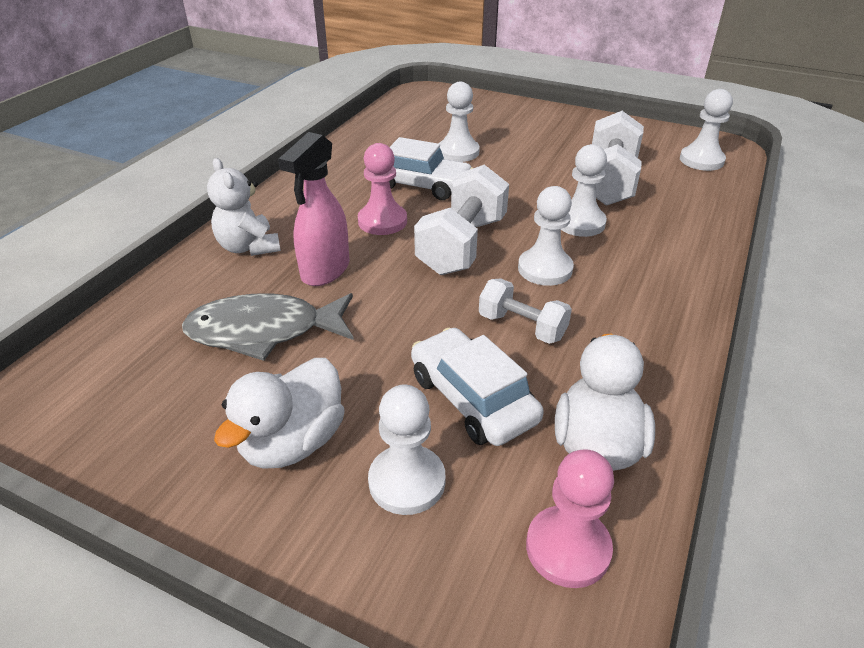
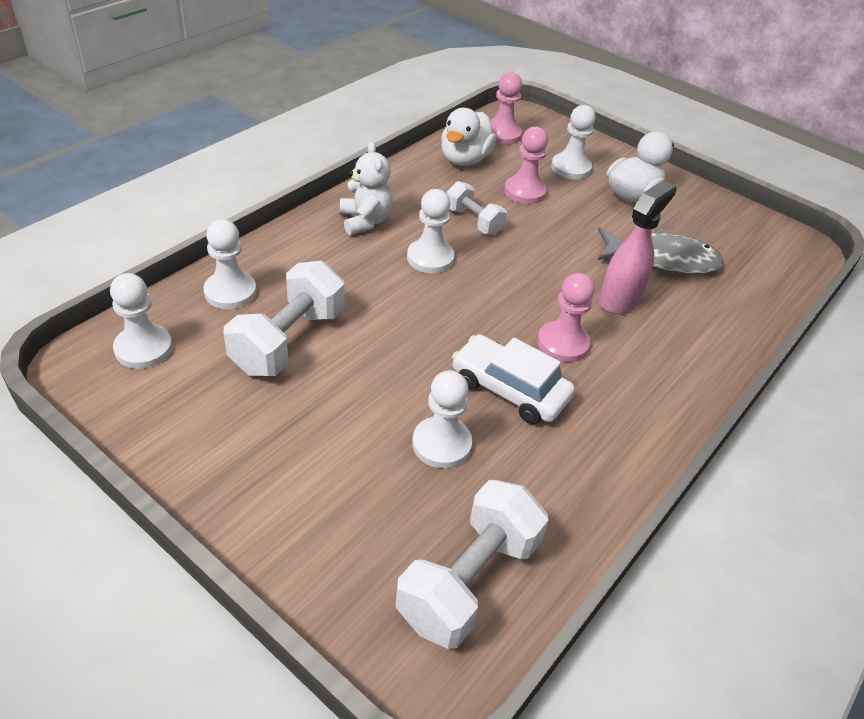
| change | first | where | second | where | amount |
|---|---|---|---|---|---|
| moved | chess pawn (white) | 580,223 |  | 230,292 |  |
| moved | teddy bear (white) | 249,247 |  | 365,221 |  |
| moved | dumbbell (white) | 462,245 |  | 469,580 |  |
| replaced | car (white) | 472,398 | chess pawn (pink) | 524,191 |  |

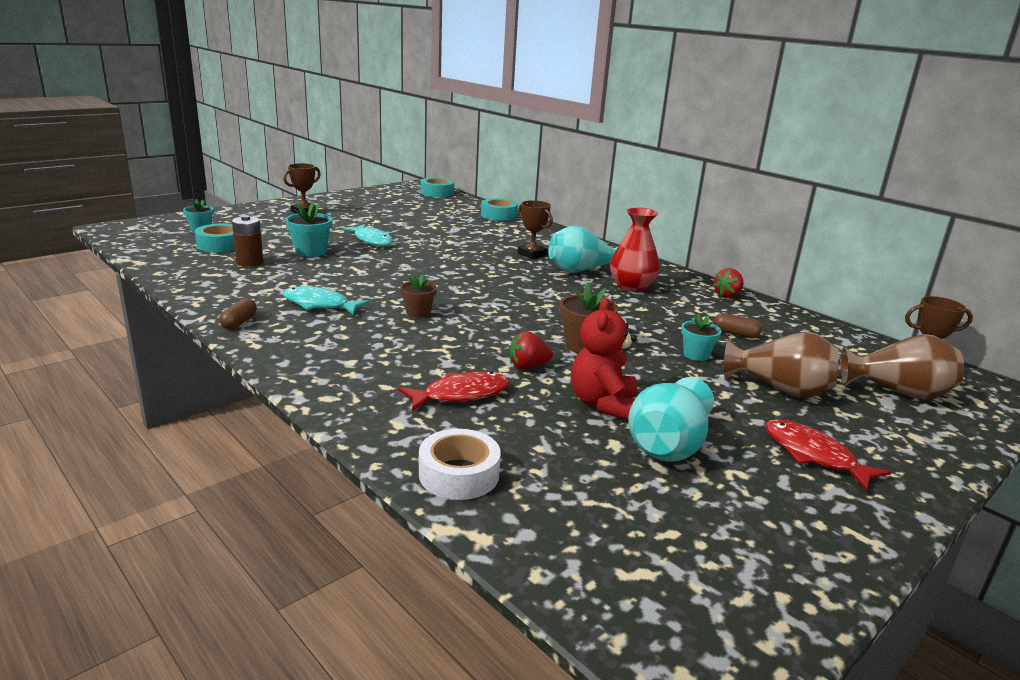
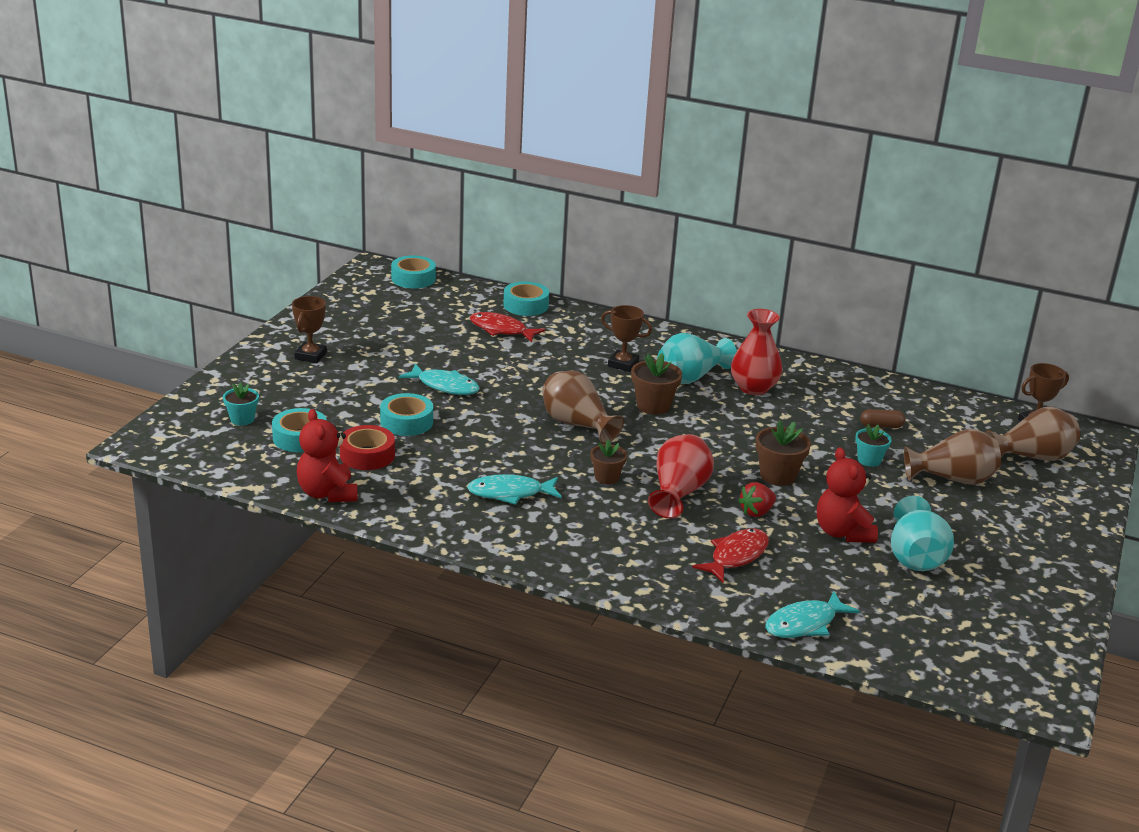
| change | first | where | second | where | amount |
|---|---|---|---|---|---|
| added |  |  | teddy bear (scarlet) | 327,493 |  |
| replaced | battery (dark brown) | 249,262 | roll of tape (scarlet) | 367,455 |  |
| replaced | potted plant (turquoise) | 311,252 | roll of tape (turquoise) | 406,422 |  |
| moved | toy fish (scarlet) | 813,455 |  | 501,330 |  |
| added |  |  | tall vase (dark brown) | 577,425 |  |
| added |  |  | potted plant (dark brown) | 653,406 |  |
| added |  |  | tall vase (scarlet) | 678,493 |  |
| replaced | roll of tape (white) | 459,474 | toy fish (turquoise) | 804,624 |  |
| removed | pill (dark brown) | 239,322 |  |  |  |
| removed | berry (scarlet) | 727,295 |  |  |  |

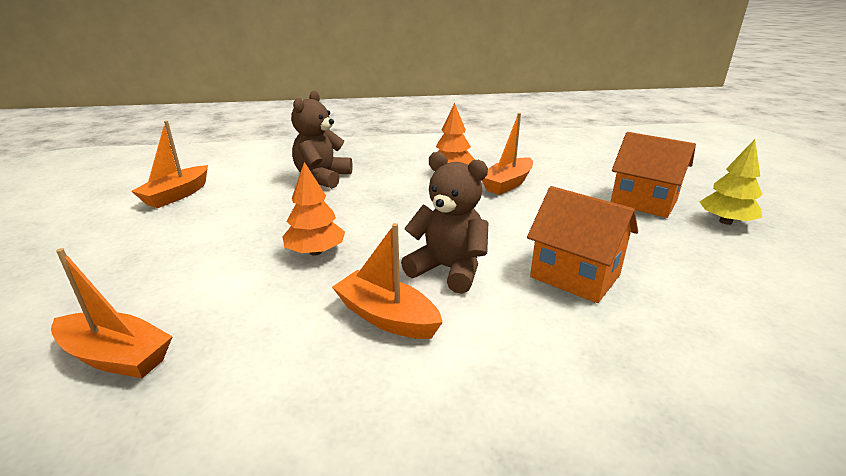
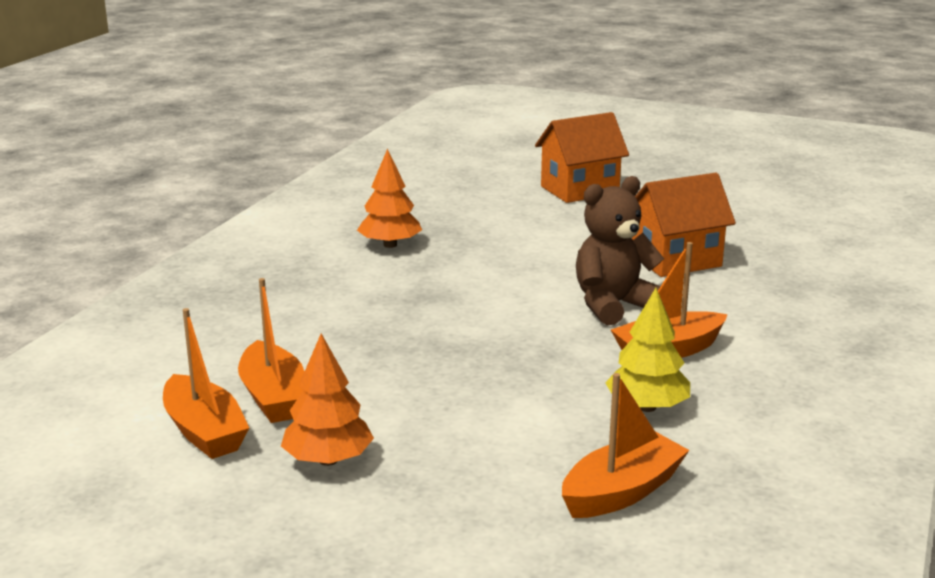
| change | first | where | second | where | amount |
|---|---|---|---|---|---|
| moved | sailboat (bright orange) | 507,184 |  | 273,397 |  |
| moved | toy tree (bright orange) | 315,252 |  | 328,460 |  |
| moved | toy tree (golden) | 725,221 |  | 647,407 |  |
| removed | teddy bear (dark brown) | 322,178 |  |  |  |

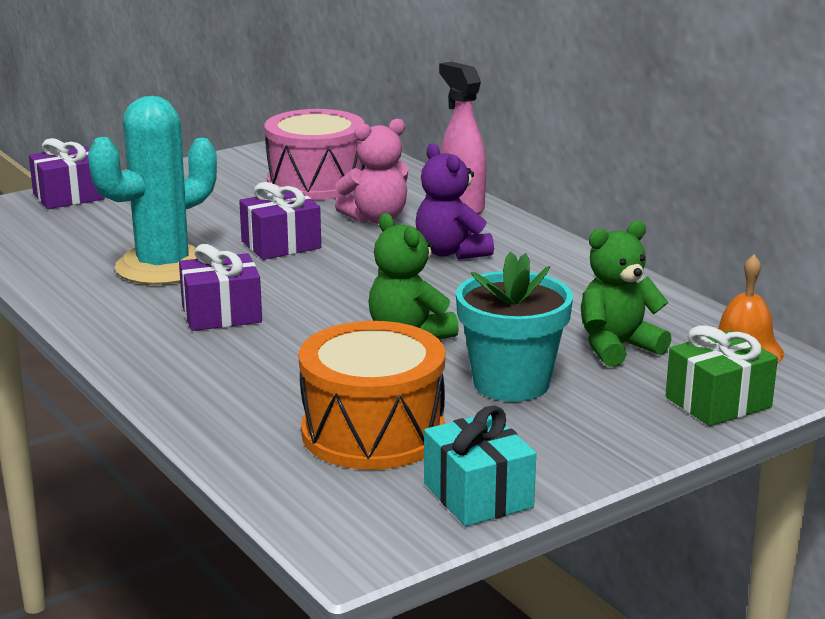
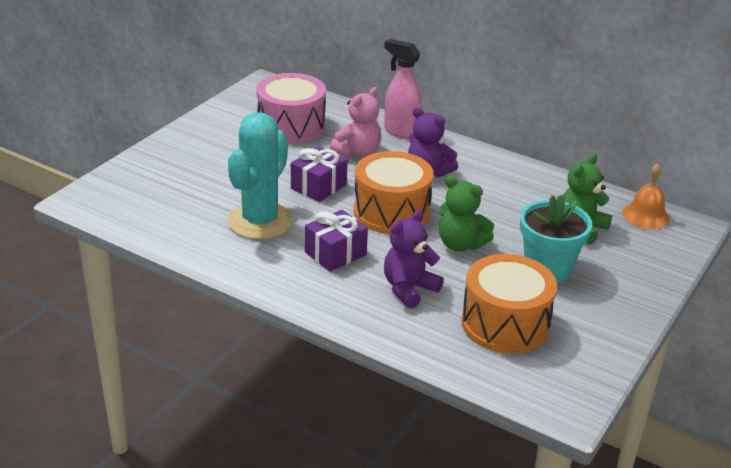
| change | first | where | second | where | amount |
|---|---|---|---|---|---|
| added |  |  | snare drum (bright orange) | 391,212 |  |
| added |  |  | teddy bear (violet) | 409,289 |  |
| removed | gift (violet) | 68,196 |  |  |  |
| removed | gift (turquoise) | 478,495 |  |  |  |
| removed | gift (leaf-green) | 718,402 |  |  |  |

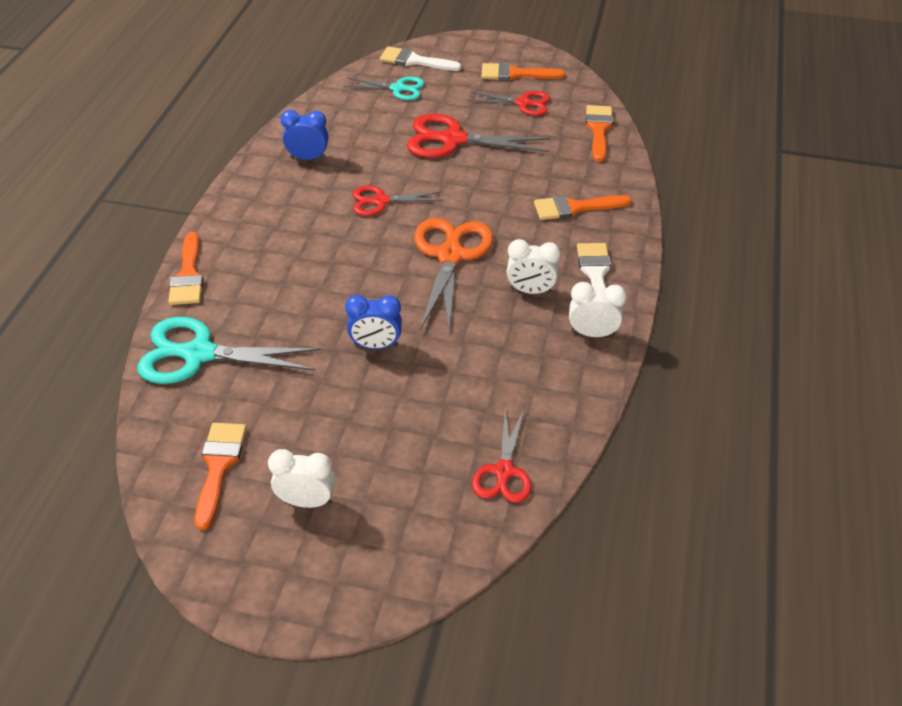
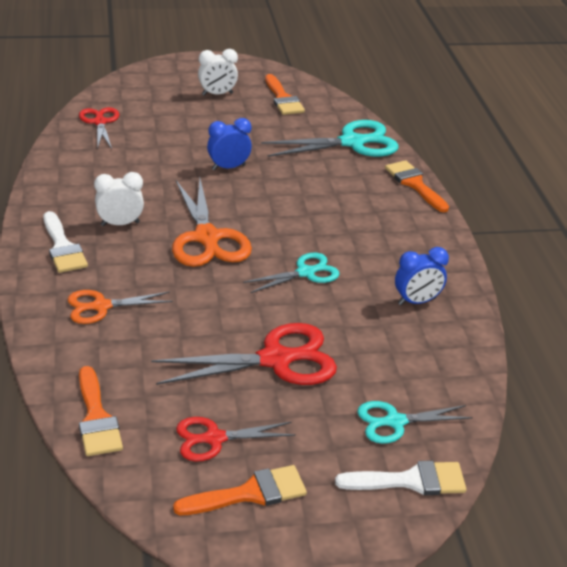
| change | first | where | second | where | amount |
|---|---|---|---|---|---|
| replaced | paint brush (bright orange) | 575,208 | shears (bright orange) | 100,306 |  |
| recoloured | shears (scarlet) | 380,201 | shears (turquoise) | 306,272 |  |
| removed | bedside clock (white) | 592,333 |  |  |  |

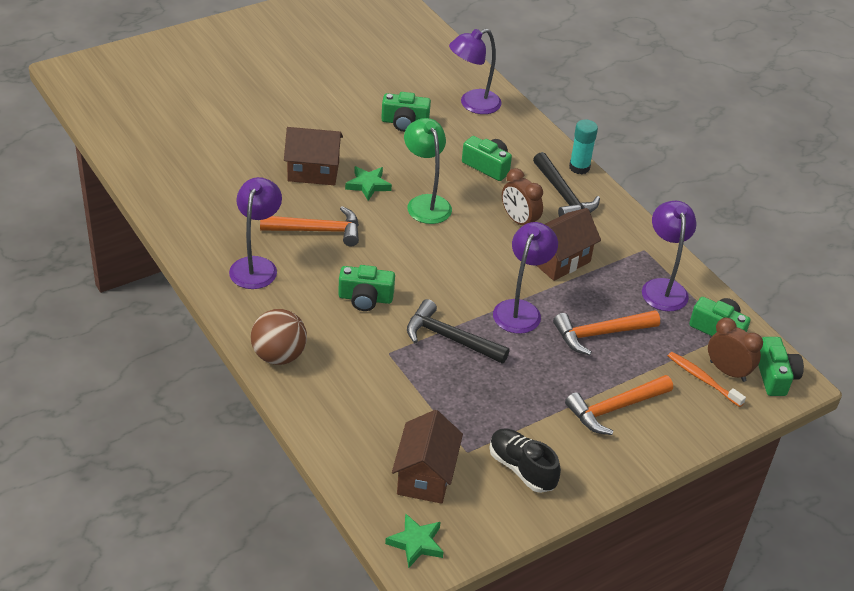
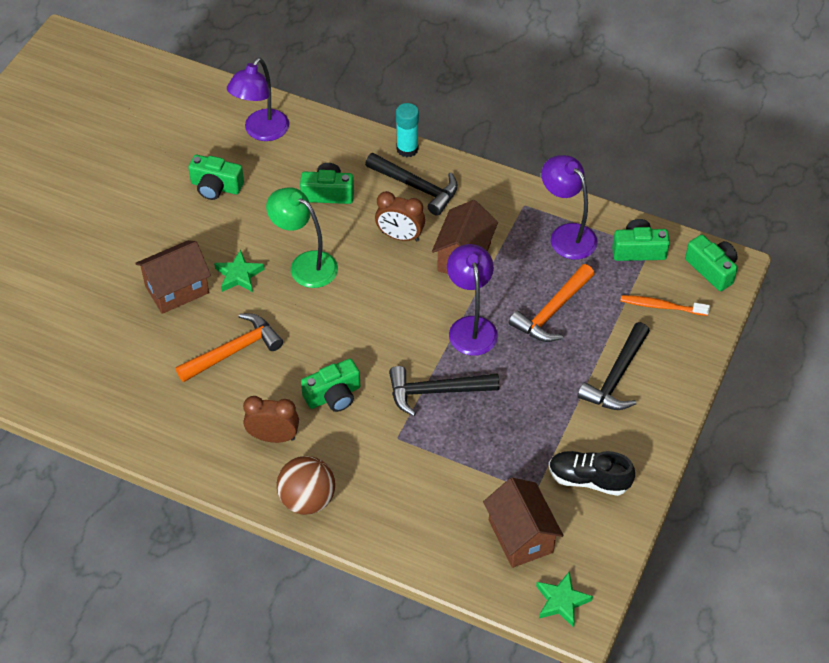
| change | first | where | second | where | amount |
|---|---|---|---|---|---|
| turned | compact camera (leaf-green) | 404,122 |  | 216,187 | 45 degrees clockwise |
| moved | bedside clock (dark brown) | 727,371 |  | 273,437 |  |
| recoloured | claw hammer (bright orange) | 615,408 | claw hammer (jet-black) | 616,377 |  |
| removed | desk lamp (violet) | 256,266 |  |  |  |

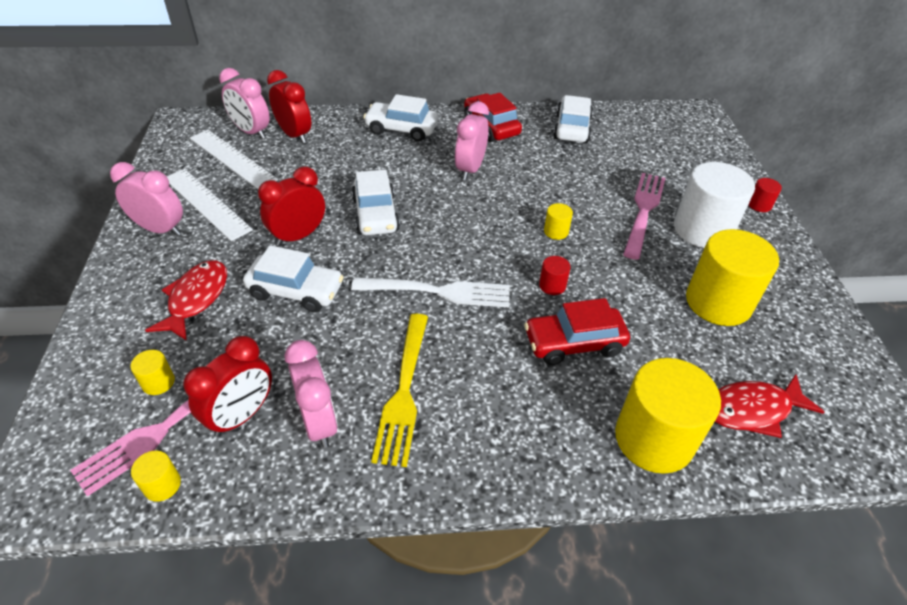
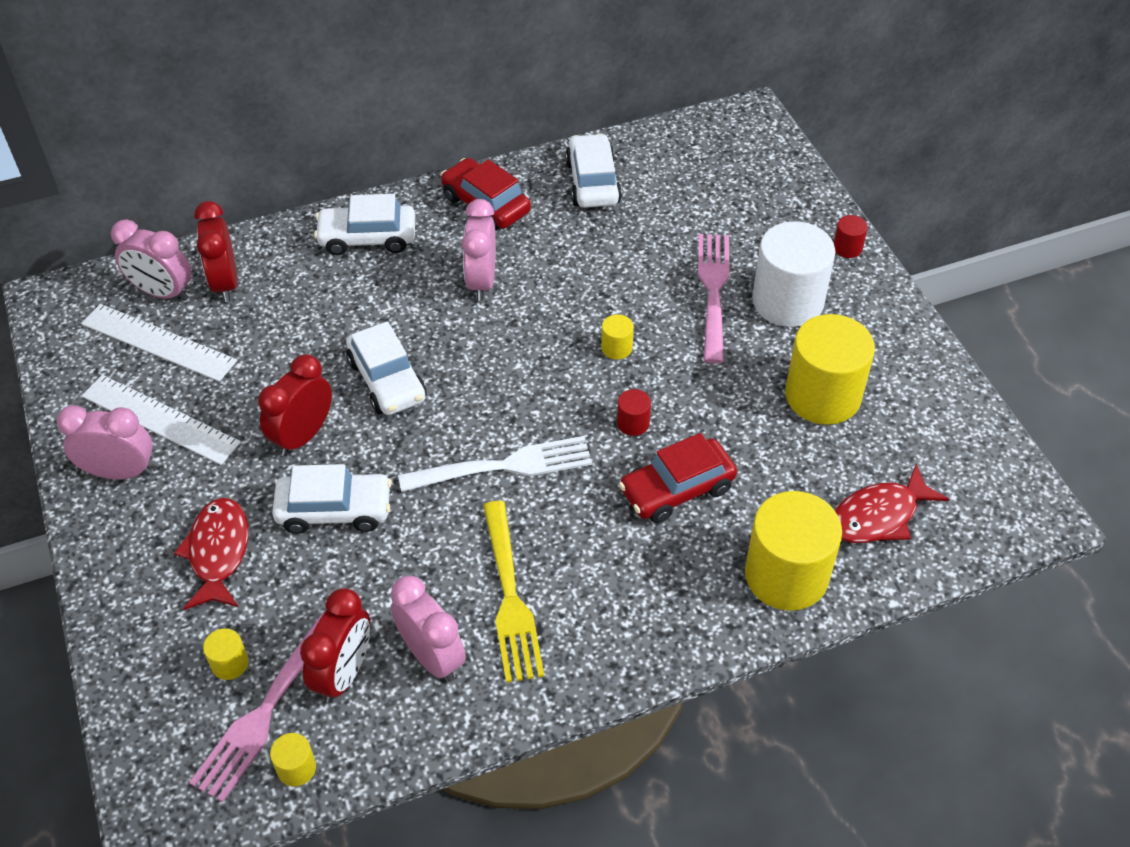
| change | first | where | second | where | amount |
|---|---|---|---|---|---|
| turned | bedside clock (scarlet) | 294,135 |  | 225,283 | 135 degrees counterclockwise |

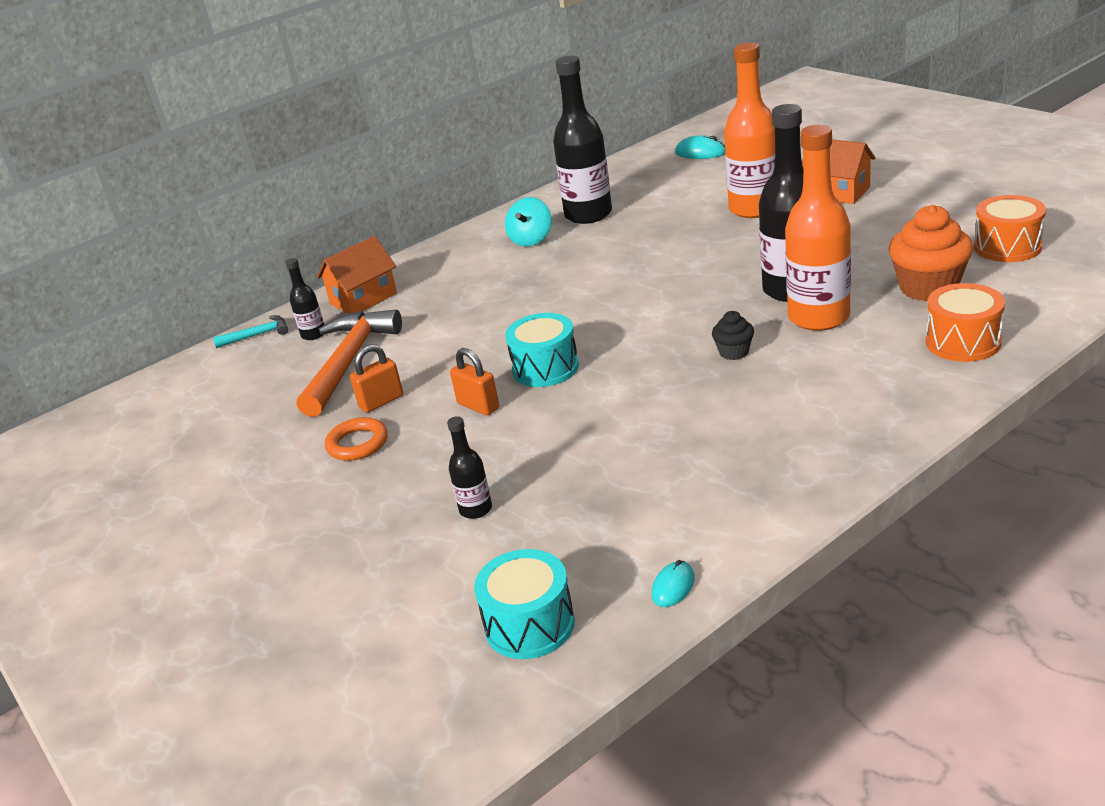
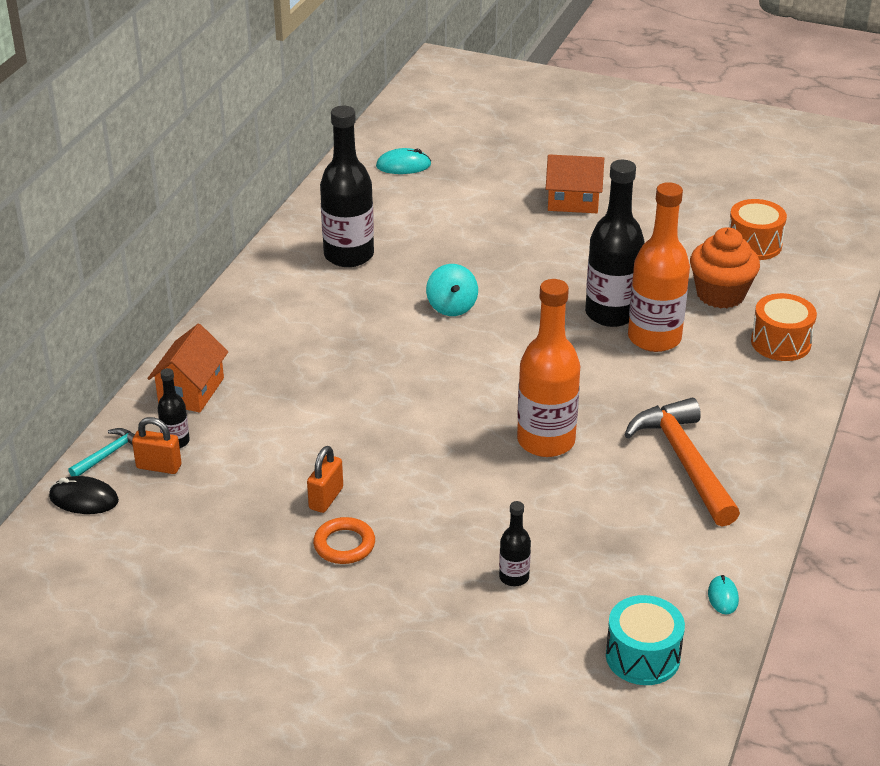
| change | first | where | second | where | amount |
|---|---|---|---|---|---|
| added |  |  | mouse (jet-black) | 84,499 |  |
| moved | padlock (bright orange) | 478,406 |  | 159,467 |  |
| moved | spinning top (turquoise) | 531,240 |  | 452,307 |  |
| moved | bottle (bright orange) | 754,209 |  | 546,441 |  |
| moved | claw hammer (bright orange) | 349,361 |  | 684,461 |  |
| removed | snare drum (turquoise) | 545,368 |  |  |  |
| removed | cupcake (jet-black) | 734,352 |  |  |  |

